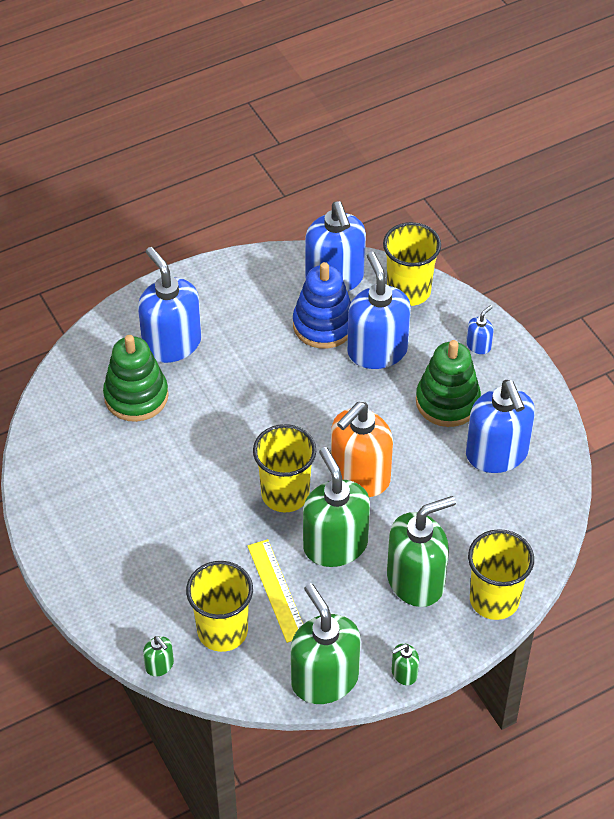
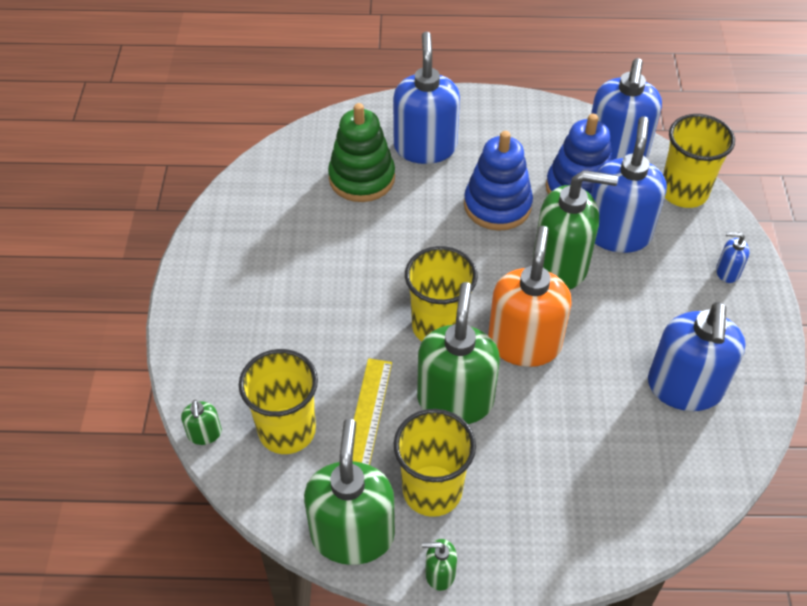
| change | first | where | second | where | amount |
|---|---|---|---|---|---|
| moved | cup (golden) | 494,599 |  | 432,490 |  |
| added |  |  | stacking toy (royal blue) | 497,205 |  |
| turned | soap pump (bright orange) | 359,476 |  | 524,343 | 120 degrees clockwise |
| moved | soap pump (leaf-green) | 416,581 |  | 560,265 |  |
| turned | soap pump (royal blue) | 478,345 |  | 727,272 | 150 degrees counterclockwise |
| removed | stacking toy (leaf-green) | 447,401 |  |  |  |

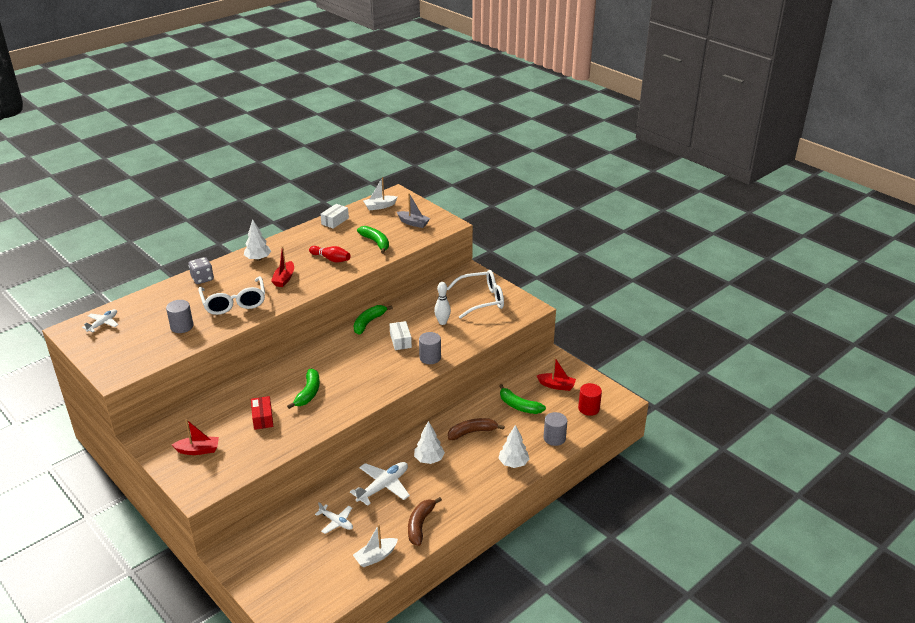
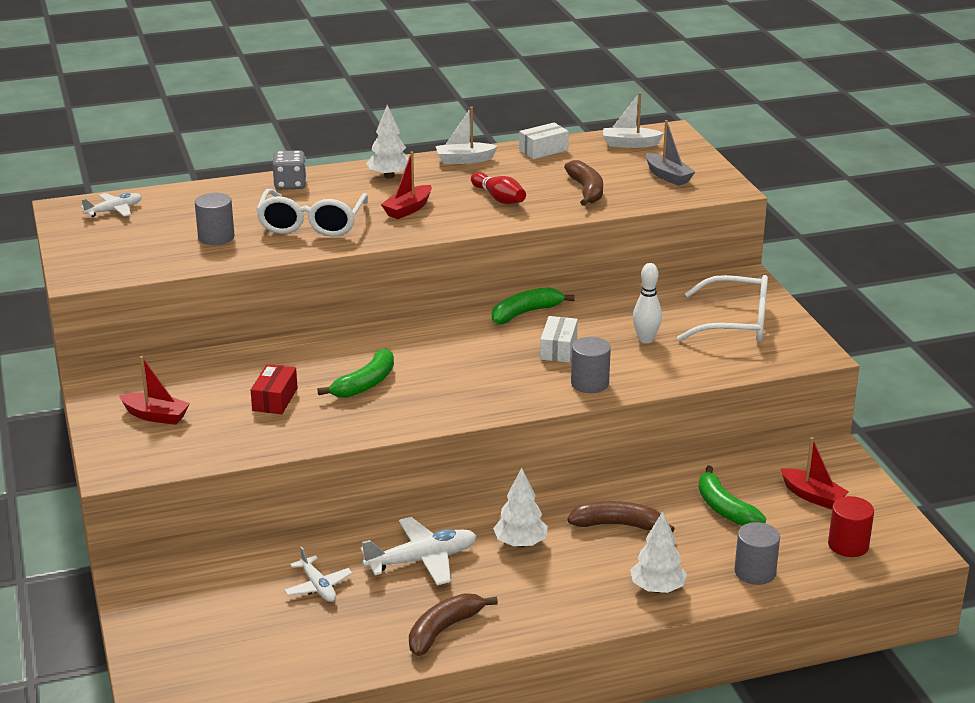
| change | first | where | second | where | amount |
|---|---|---|---|---|---|
| moved | sailboat (white) | 375,557 |  | 464,160 |  |
| recoloured | toy banana (leaf-green) | 376,242 | toy banana (dark brown) | 586,190 |  |

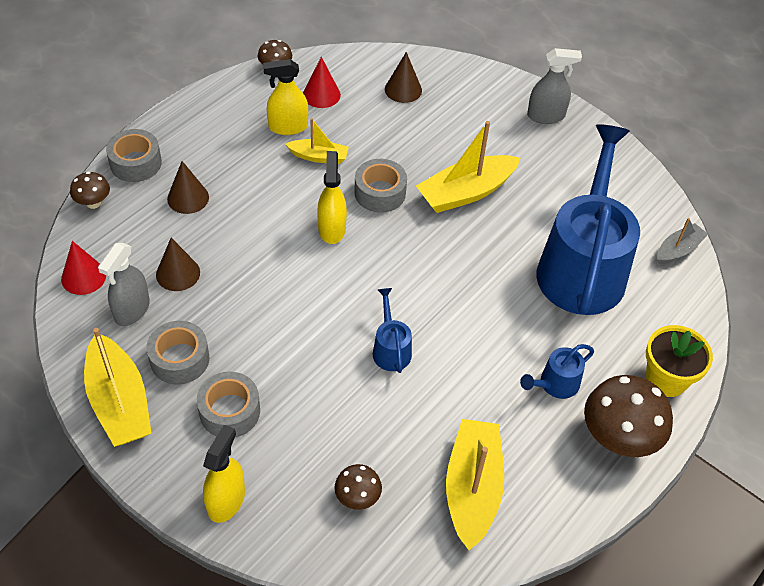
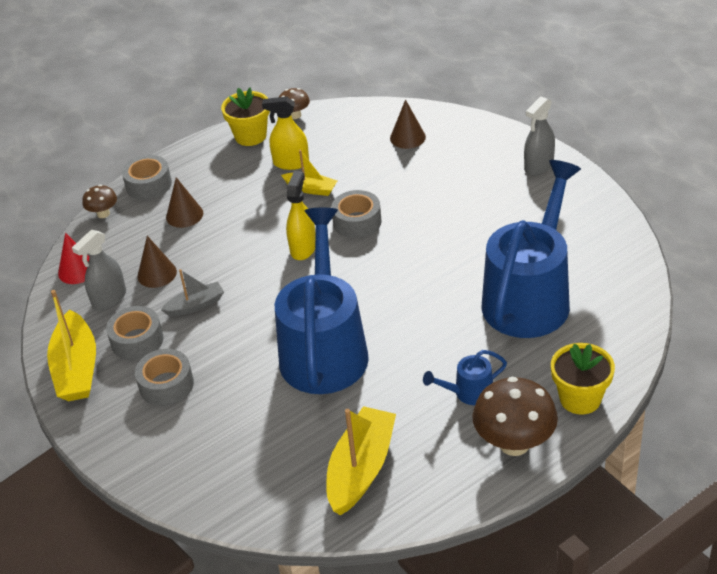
| change | first | where | second | where | amount |
|---|---|---|---|---|---|
| moved | sailboat (grey) | 678,250 |  | 195,305 |  |
| added |  |  | potted plant (golden) | 250,136 |  |
| resized | sprinkling can (royal blue) | 391,349 |  | 324,349 | x2.44 |
| turned | spray bottle (grey) | 546,116 |  | 539,166 | 120 degrees clockwise |
| removed | spray bottle (golden) | 226,500 |  |  |  |
| removed | cone shape (scarlet) | 321,94 |  |  |  |
| removed | mushroom (dark brown) | 357,497 |  |  |  |
| removed | sailboat (golden) | 466,192 |  |  |  |

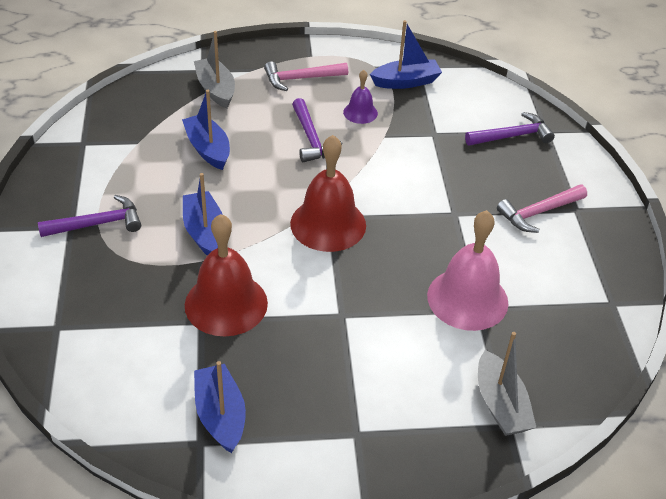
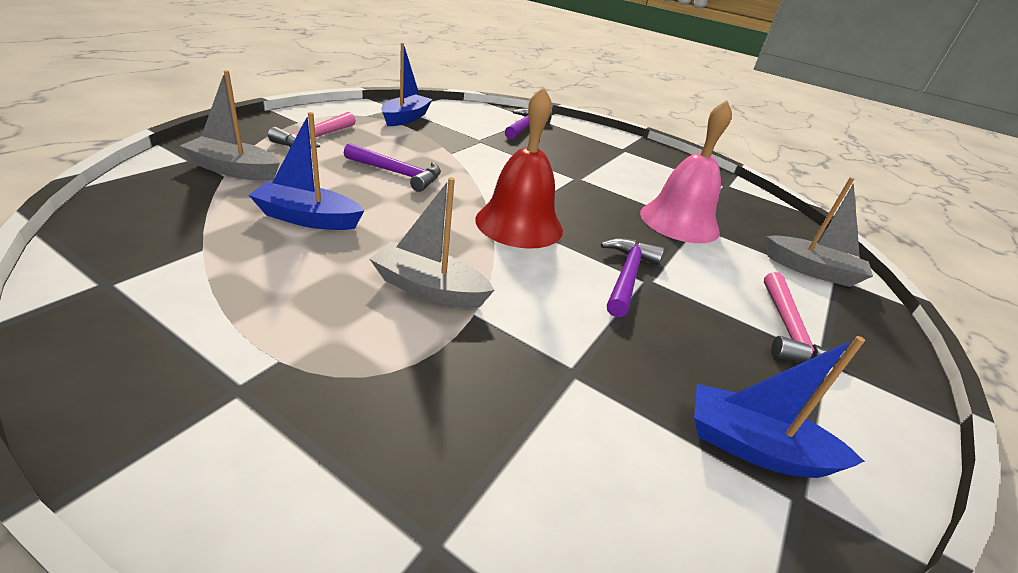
| change | first | where | second | where | amount |
|---|---|---|---|---|---|
| recoloured | sailboat (royal blue) | 204,231 | sailboat (grey) | 429,289 |  |
| moved | claw hammer (violet) | 97,224 |  | 626,276 |  |
| moved | claw hammer (pink) | 538,212 |  | 789,330 |  |
| removed | school bell (scarlet) | 226,304 |  |  |  |
| removed | school bell (violet) | 360,112 |  |  |  |

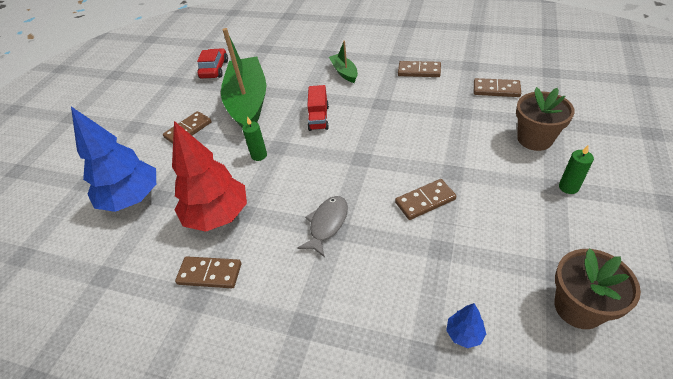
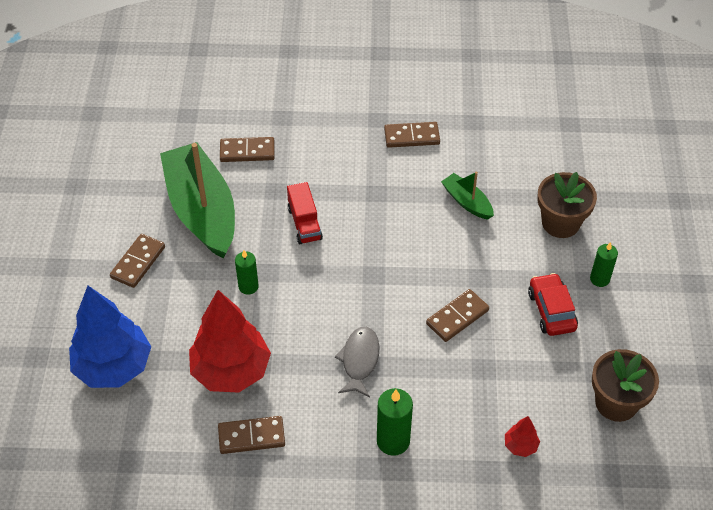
| change | first | where | second | where | amount |
|---|---|---|---|---|---|
| moved | domino tile (dark brown) | 496,90 |  | 247,151 |  |
| added |  |  | pillar candle (leaf-green) | 393,441 |  |
| moved | sailboat (leaf-green) | 344,72 |  | 467,202 |  |
| recoloured | toy tree (royal blue) | 464,334 | toy tree (scarlet) | 520,446 |  |
| moved | car (scarlet) | 214,69 |  | 551,310 |  |

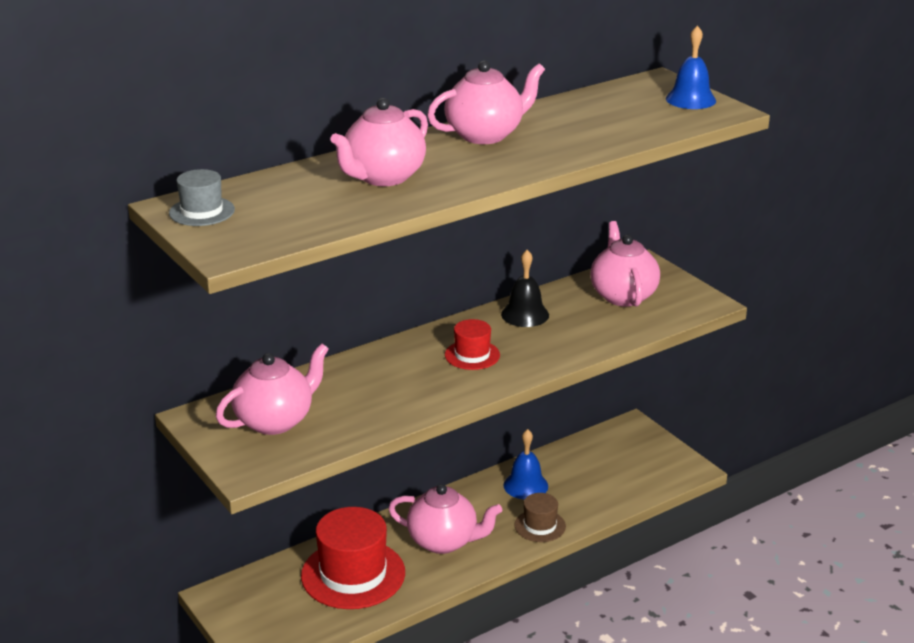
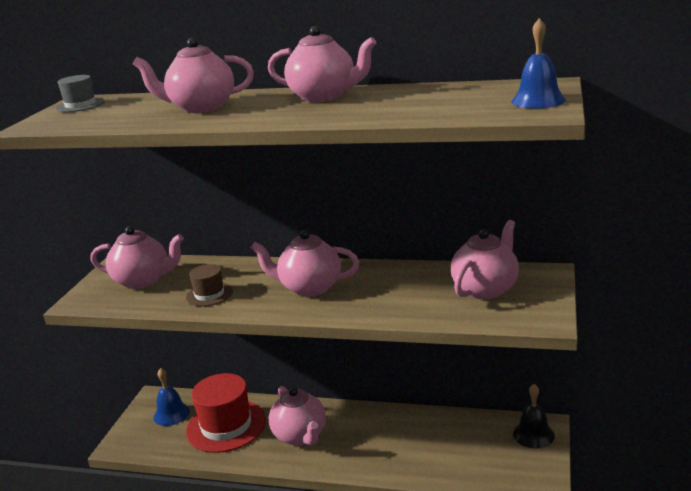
| change | first | where | second | where | amount |
|---|---|---|---|---|---|
| moved | school bell (royal blue) | 525,485 |  | 171,414 |  |
| moved | hat (dark brown) | 540,526 |  | 209,294 |  |
| replaced | hat (scarlet) | 472,355 | tea pot (pink) | 309,288 |  |
| moved | school bell (jet-black) | 525,314 |  | 533,434 |  |

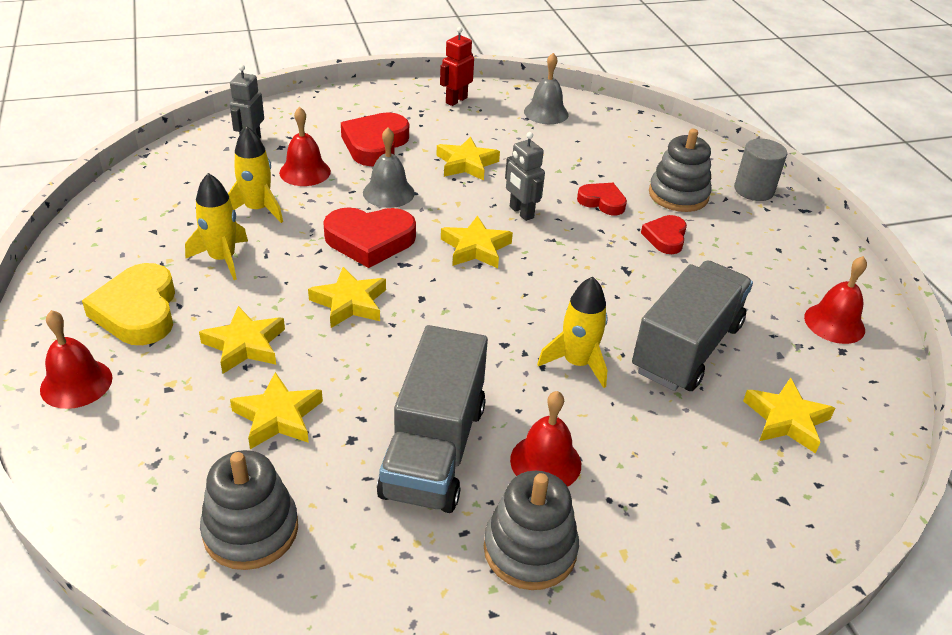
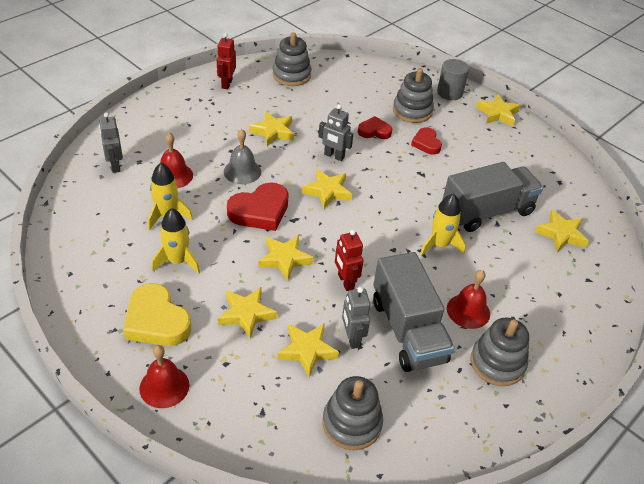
| change | first | where | second | where | amount |
|---|---|---|---|---|---|
| replaced | school bell (grey) | 546,113 | stacking toy (grey) | 291,75 |  |
| added |  |  | robot figure (scarlet) | 345,282 |  |
| added |  |  | robot figure (grey) | 352,338 |  |
| turned | truck (grey) | 686,348 |  | 487,212 | 60 degrees clockwise |
| added |  |  | star shape (golden) | 497,113 |  |
| removed | heart (scarlet) | 375,144 |  |  |  |
| removed | school bell (scarlet) | 834,323 |  |  |  |

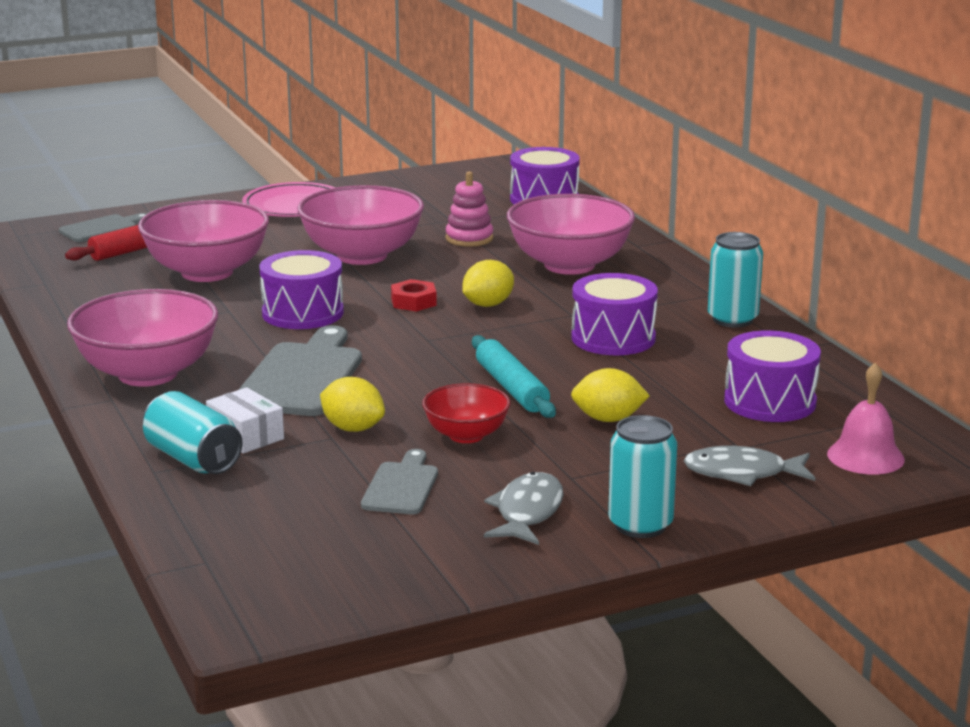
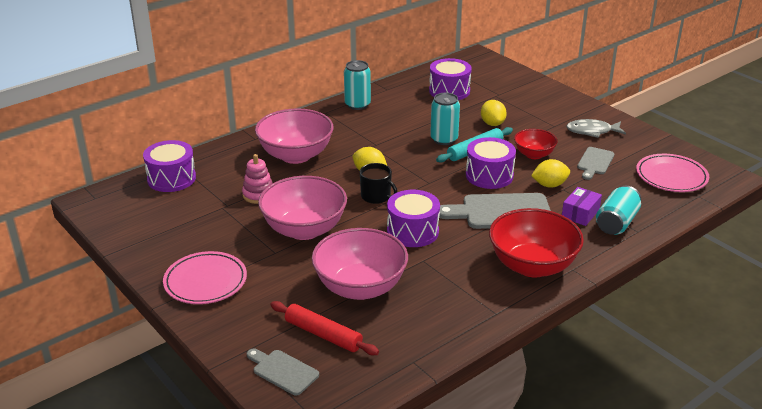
| change | first | where | second | where | amount |
|---|---|---|---|---|---|
| replaced | nut (scarlet) | 413,302 | tea mug (jet-black) | 376,196 |  |
| moved | tin (turquoise) | 640,525 |  | 444,139 |  |
| moved | snare drum (violet) | 613,338 |  | 489,175 |  |
| recoloured | deep dish (pink) | 148,374 | deep dish (scarlet) | 532,266 |  |
| turned | citrus fruit (golden) | 353,428 |  | 549,185 | 60 degrees clockwise |
| recoloured | parcel (white) | 246,435 | parcel (violet) | 580,213 |  |
| turned | chopping board (grey) | 401,486 |  | 595,162 | 60 degrees counterclockwise |
| added |  |  | flat dish (pink) | 671,176 |  |
| removed | toy fish (grey) | 742,473 |  |  |  |
| removed | school bell (pink) | 865,456 |  |  |  |

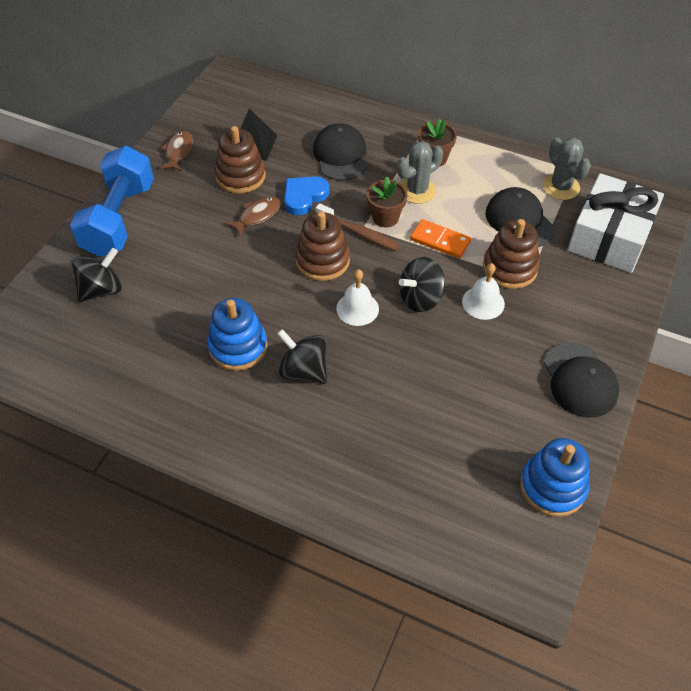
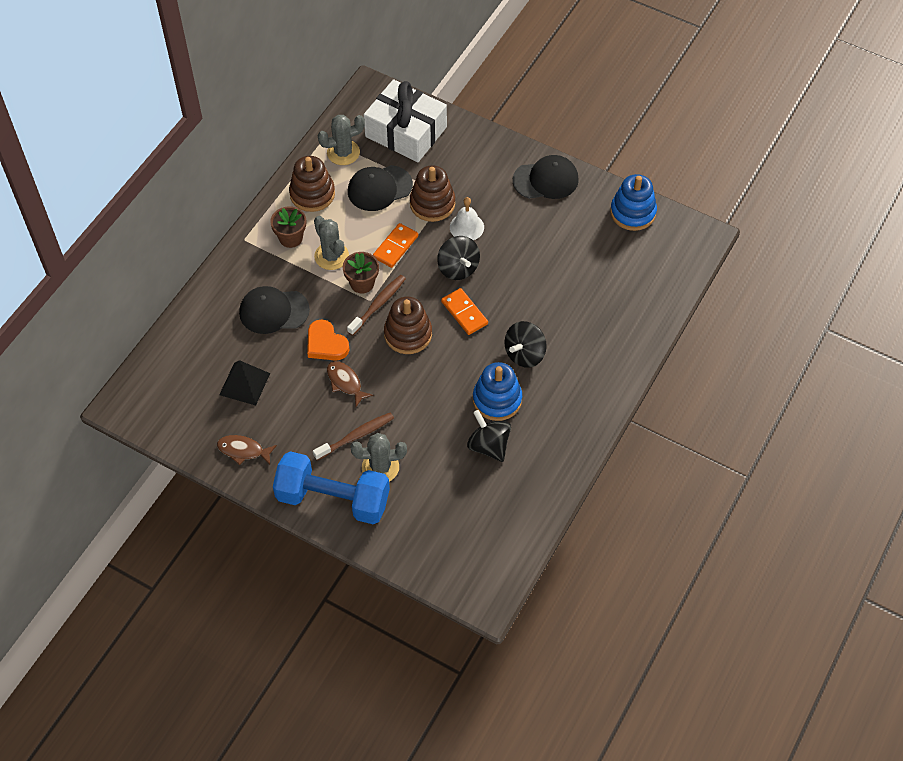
| change | first | where | second | where | amount |
|---|---|---|---|---|---|
| moved | stacking toy (dark brown) | 240,176 |  | 312,194 |  |
| recoloured | heart (royal blue) | 304,197 | heart (bright orange) | 326,344 |  |
| added |  |  | tooth brush (dark brown) | 356,436 |  |
| added |  |  | saguaro cactus (grey) | 380,467 |  |
| replaced | school bell (white) | 357,308 | domino tile (bright orange) | 464,313 |  |
| moved | spinning top (jet-black) | 102,290 |  | 489,446 |  |

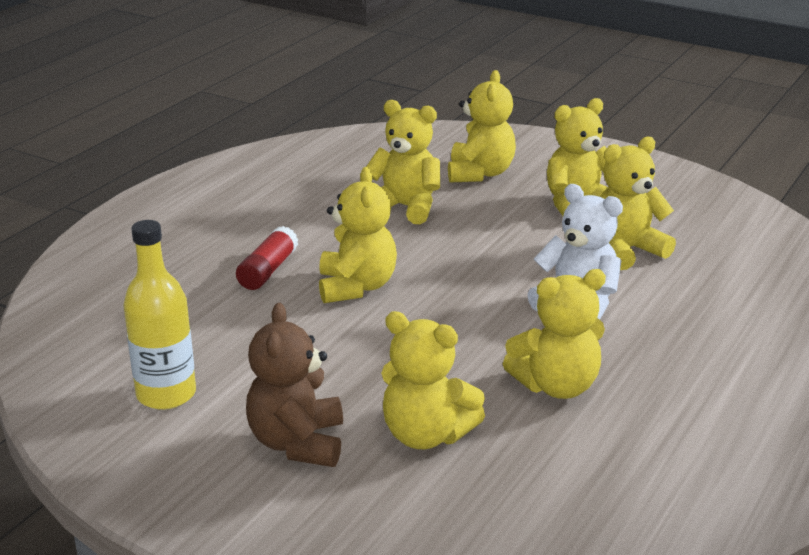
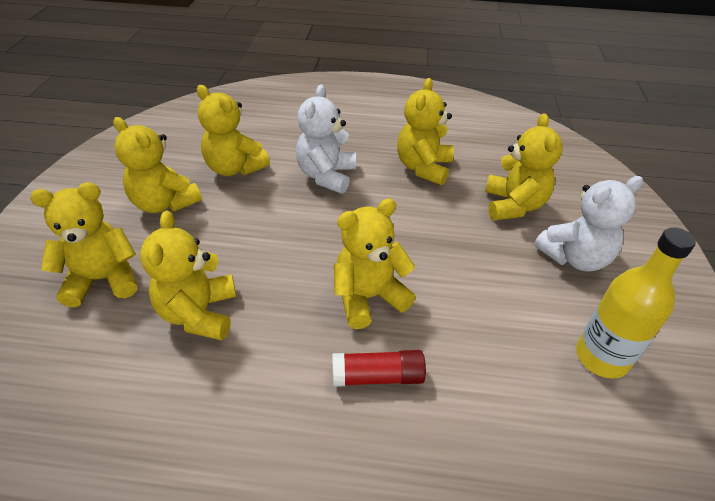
| change | first | where | second | where | amount |
|---|---|---|---|---|---|
| turned | teddy bear (golden) | 556,386 |  | 423,168 | 120 degrees counterclockwise |
| recoloured | teddy bear (dark brown) | 297,443 | teddy bear (white) | 574,257 |  |

